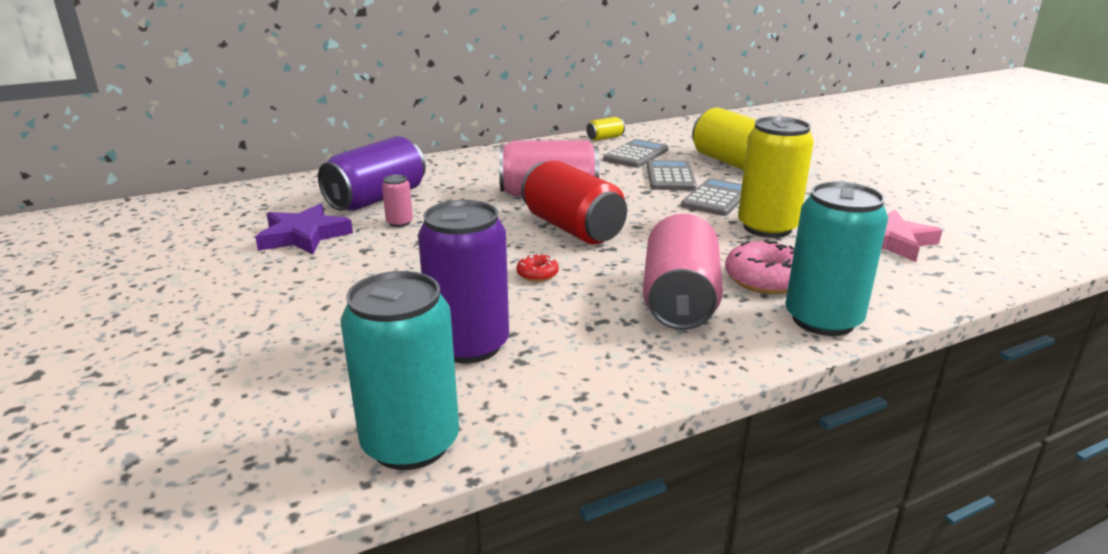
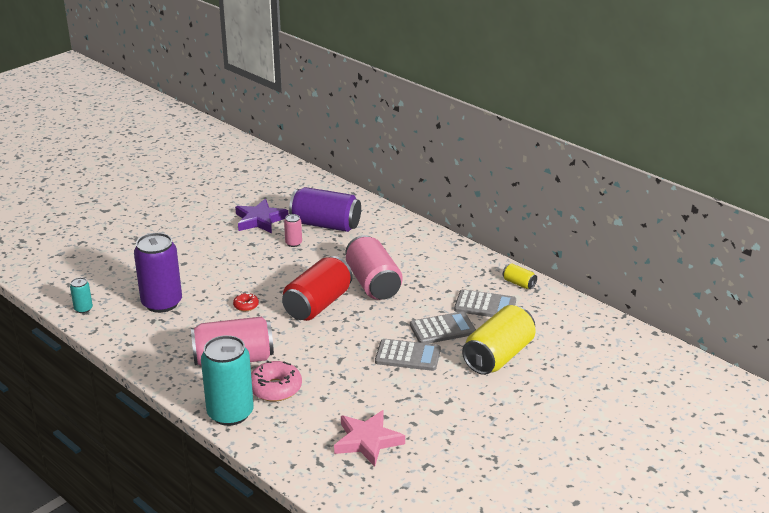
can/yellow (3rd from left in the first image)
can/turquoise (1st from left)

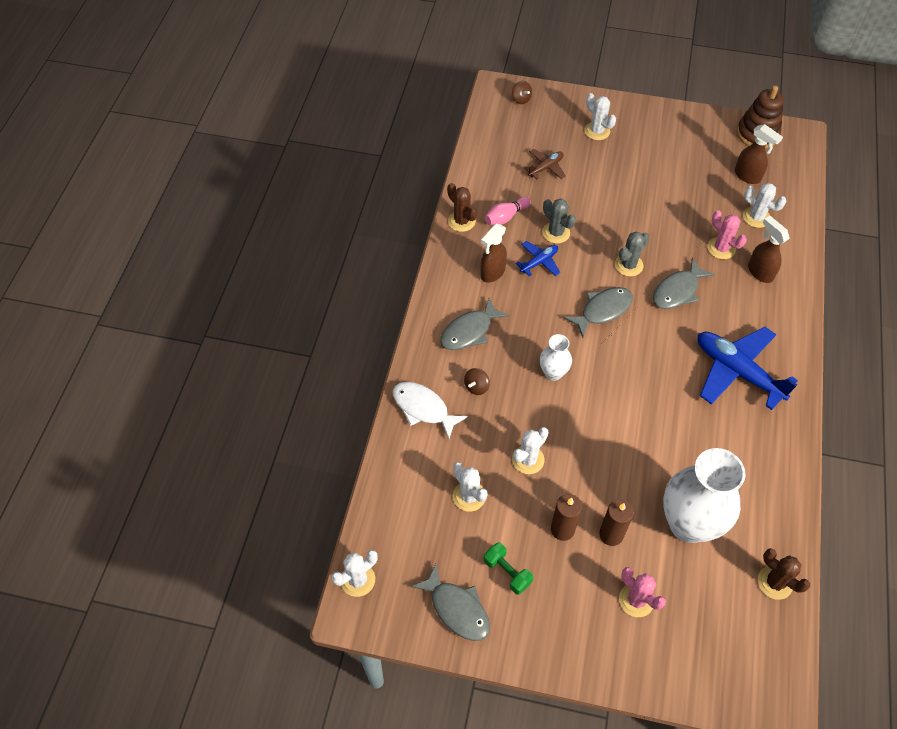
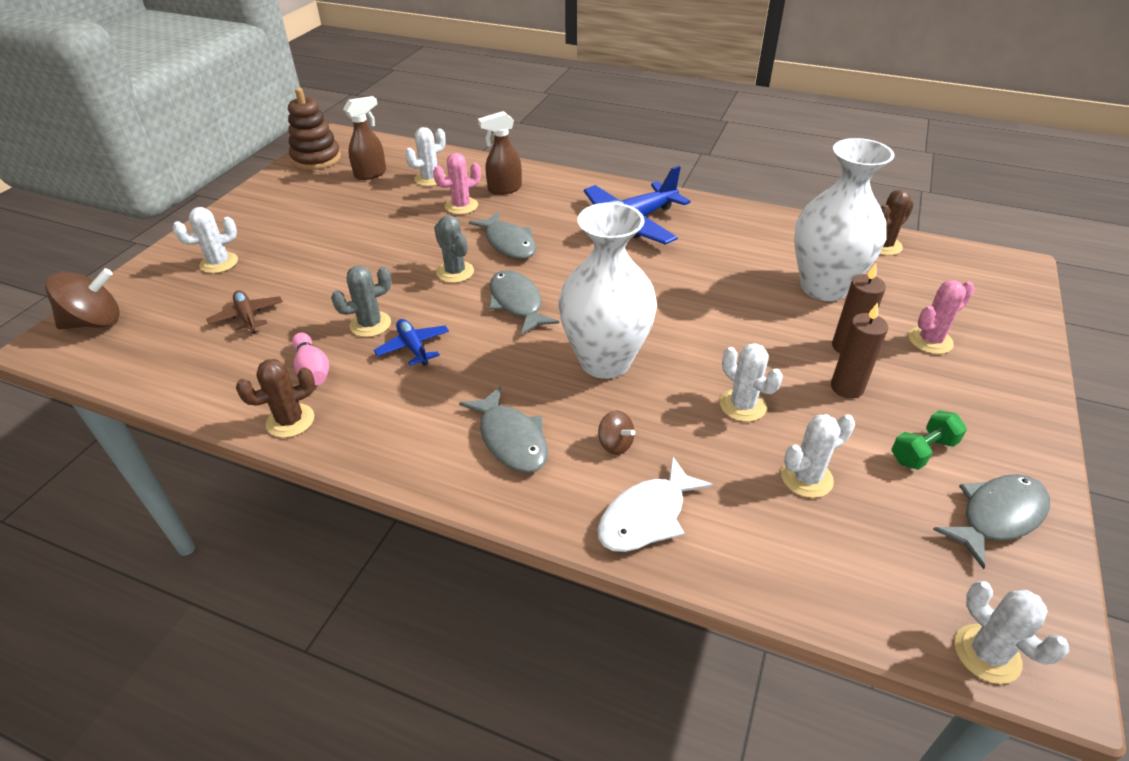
spray bottle/brown (1st from left in the first image)
spinning top/brown (1st from left)
vase/white (1st from left)

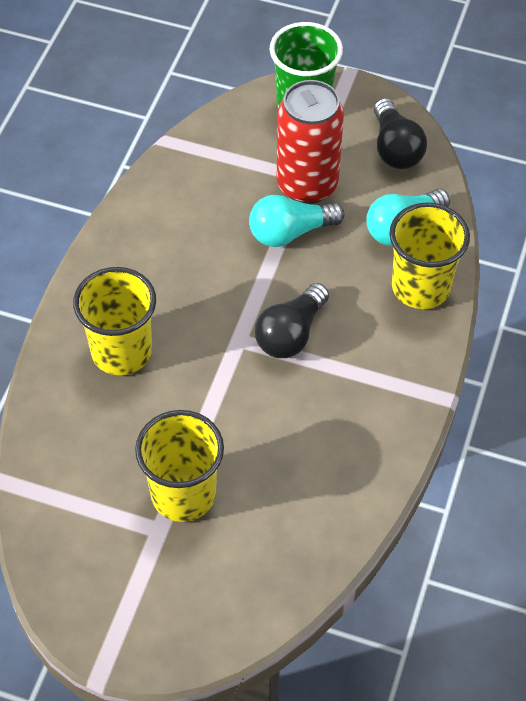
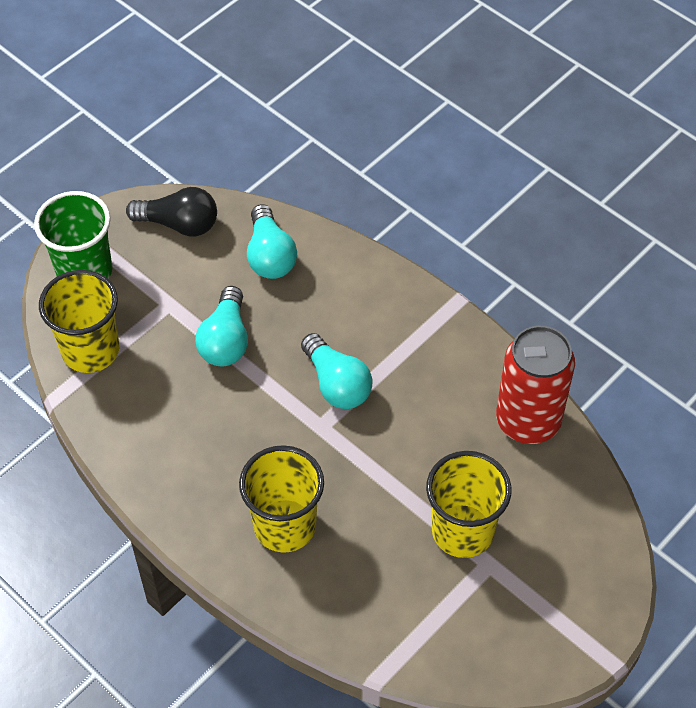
can/red
cup/yellow (1st from left)
light bulb/turquoise (3rd from left)

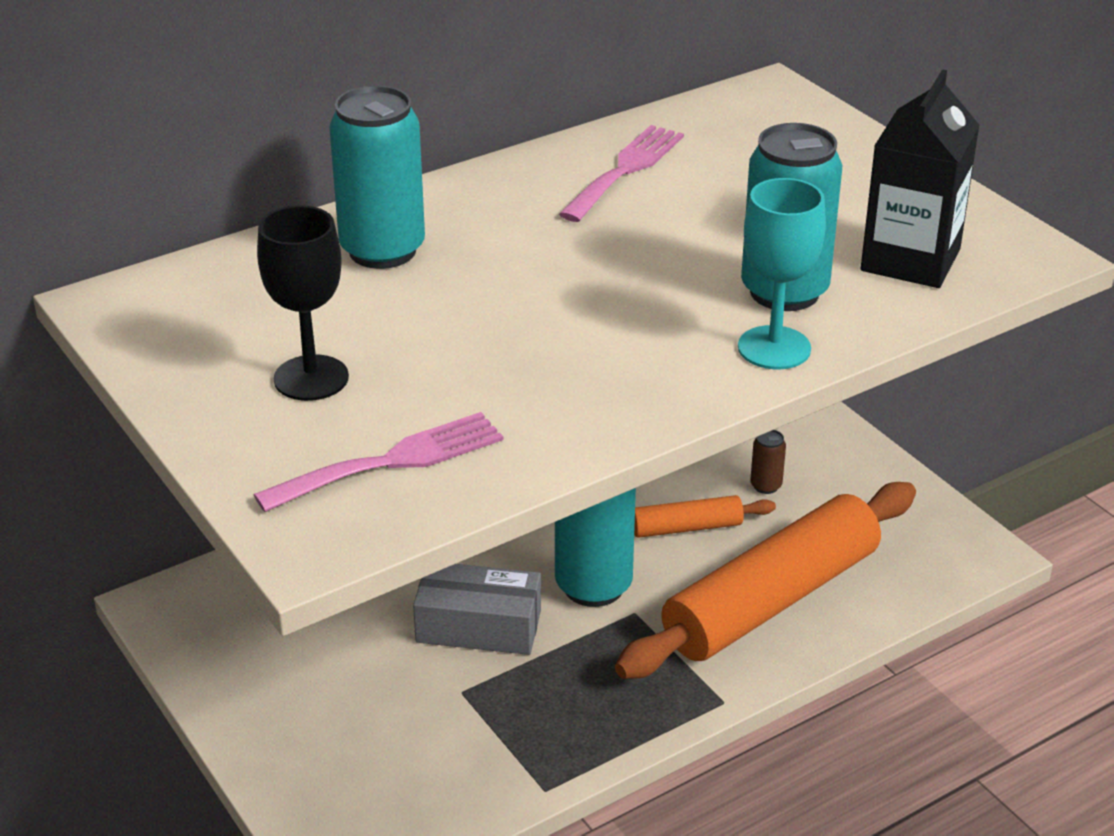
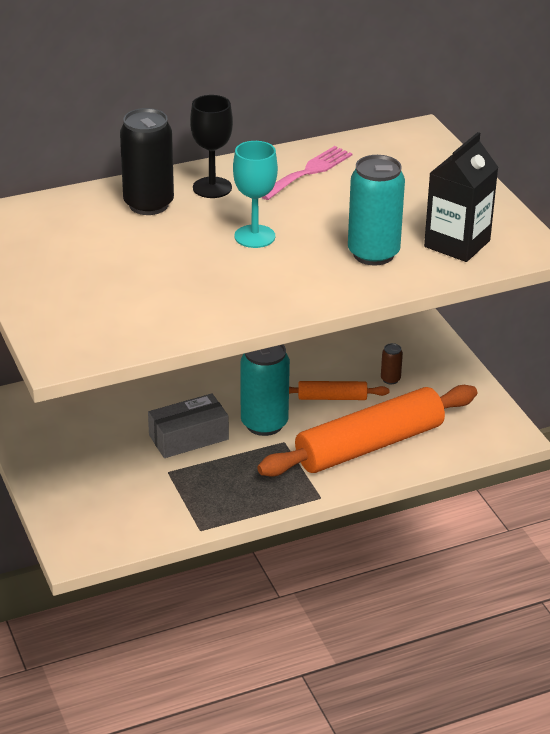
fork/pink (1st from left in the first image)
goblet/black
goblet/turquoise
can/black
box/grey

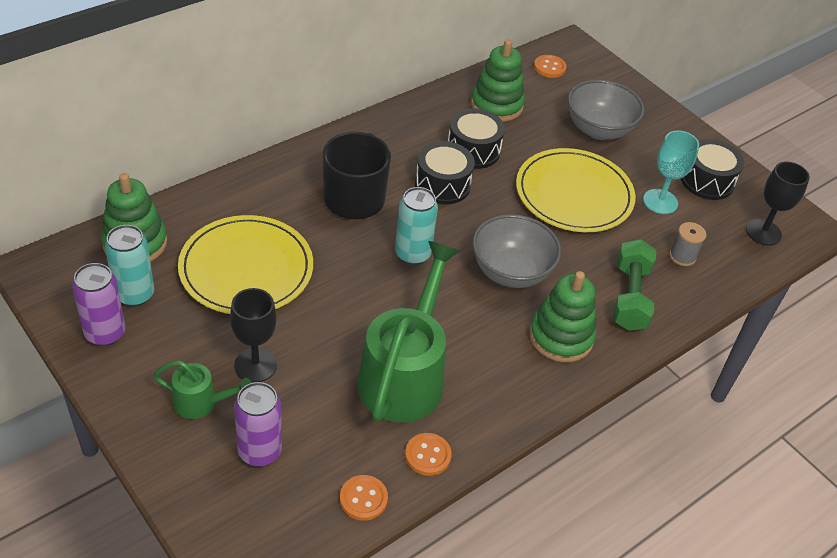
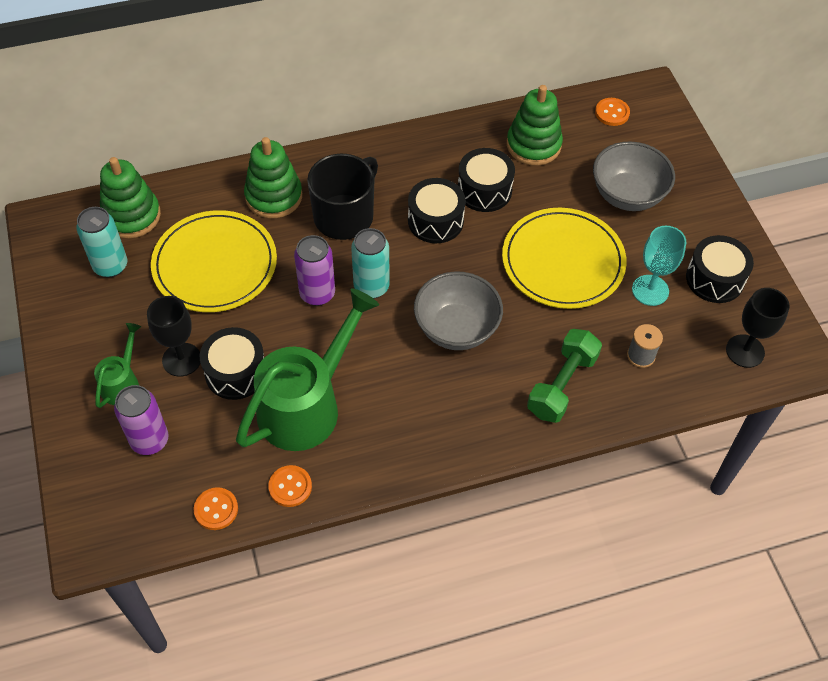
drum/black (1st from left)
can/purple (2nd from left)
stacking toy/green (2nd from left)
watering can/green (1st from left)

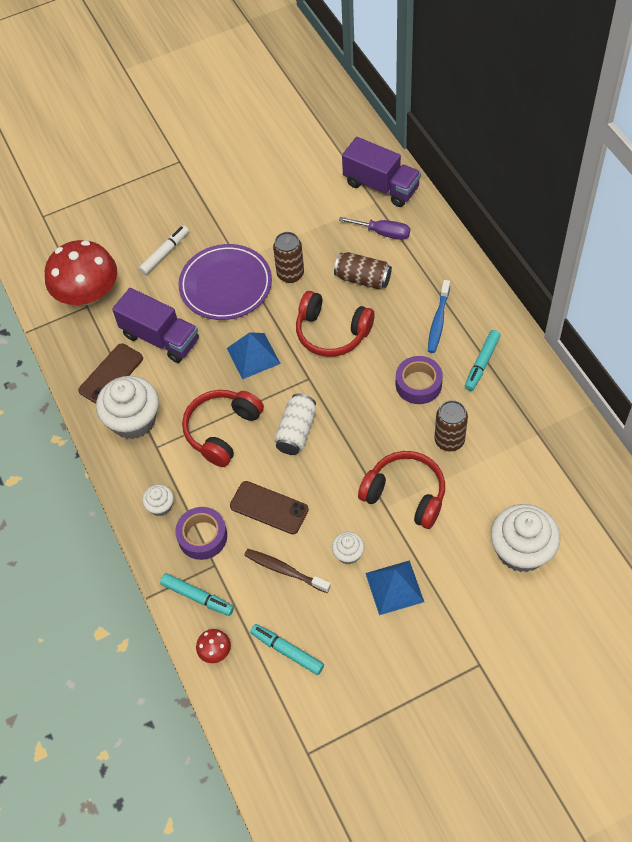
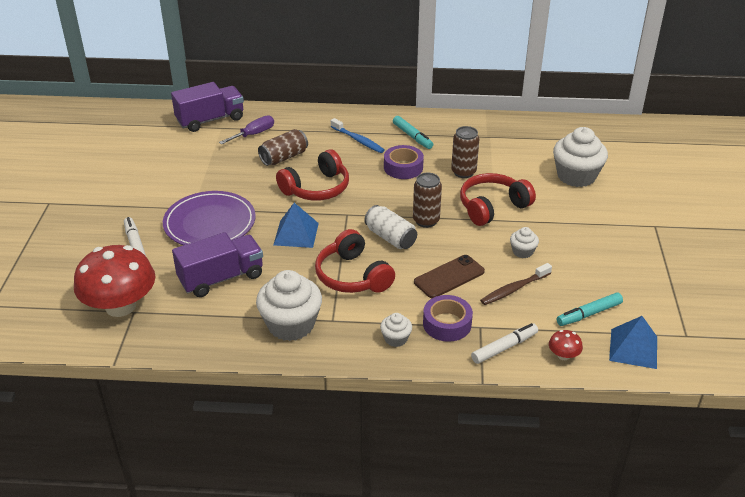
phone/brown (1st from left in the first image)
can/brown (2nd from left)
pyramid/blue (2nd from left)
marker/white (2nd from left)

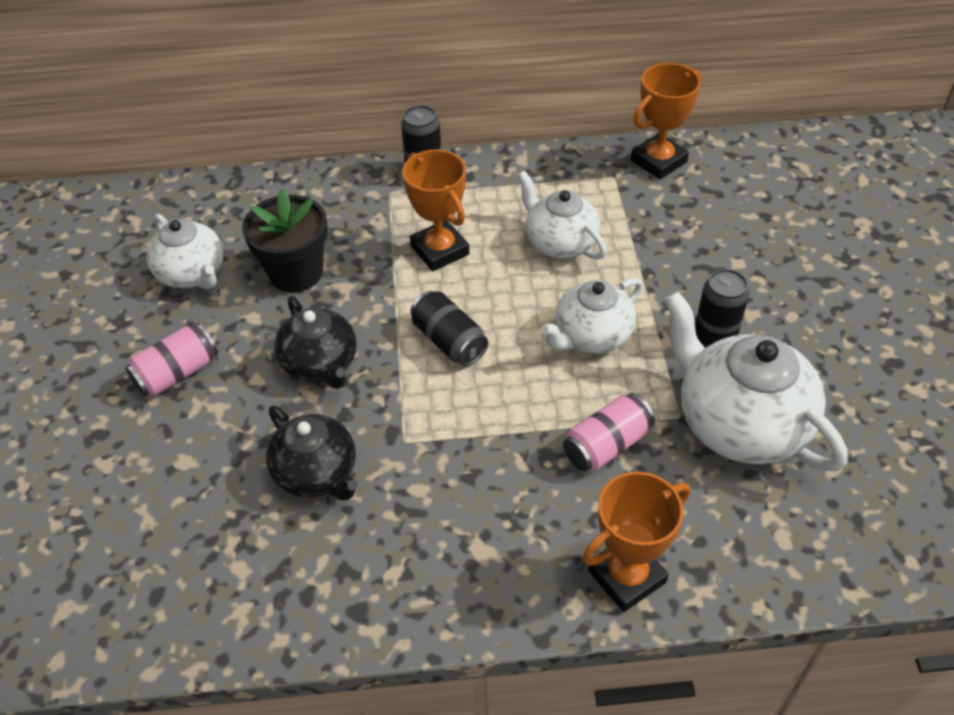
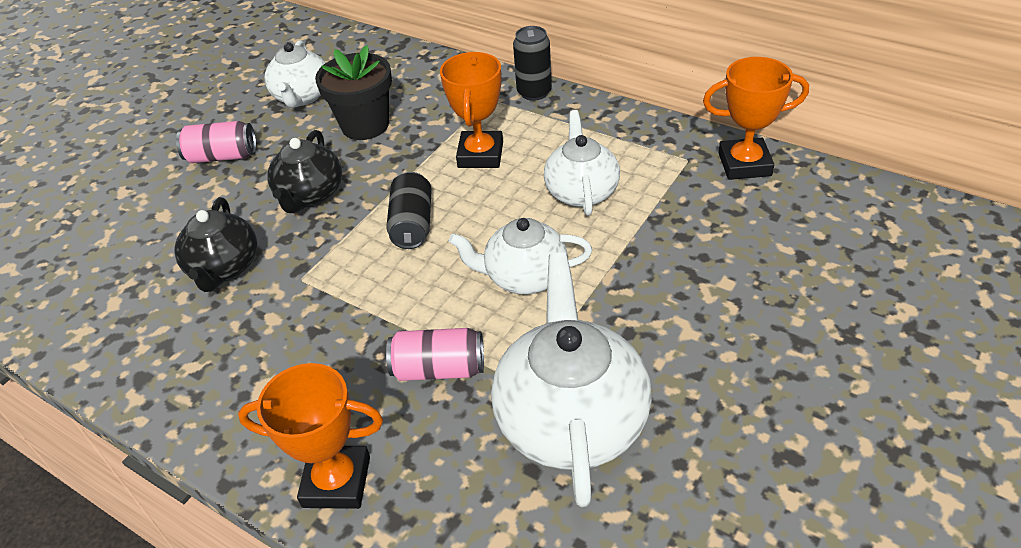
can/black (3rd from left in the first image)

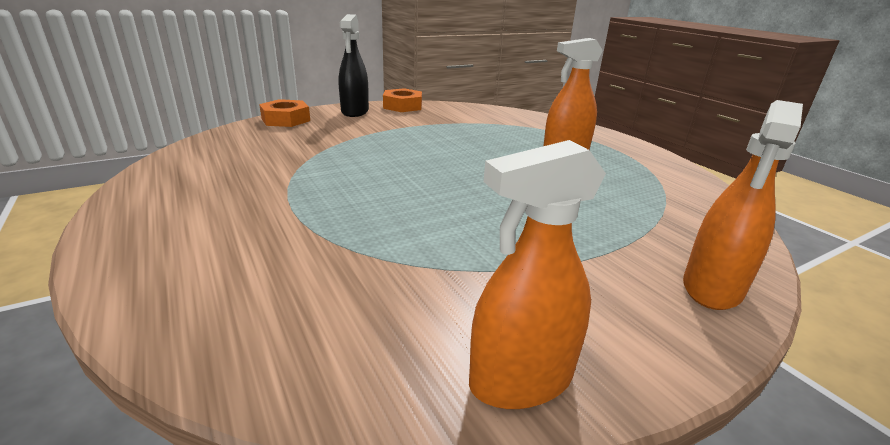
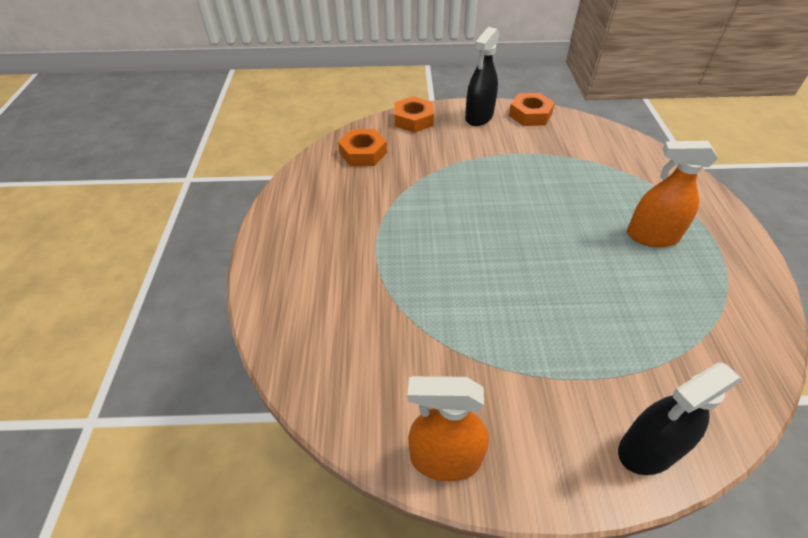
nut/orange (1st from left)
spray bottle/black (2nd from left)

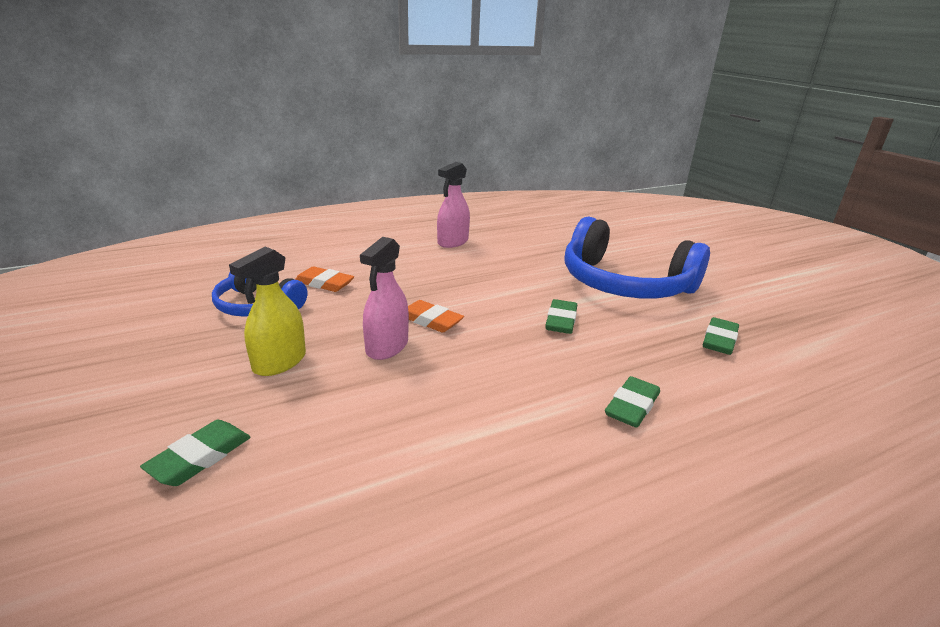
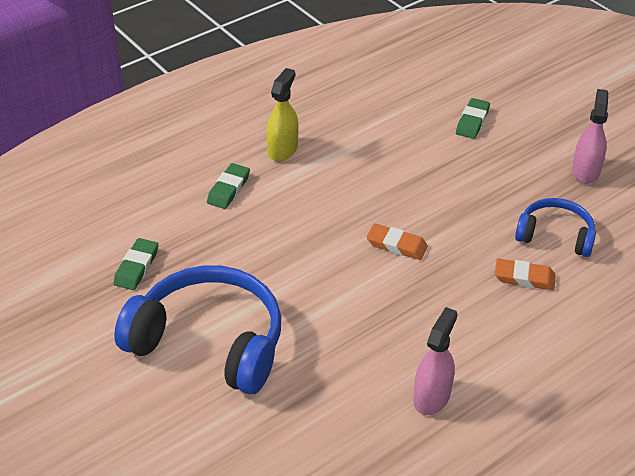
eraser/green (2nd from left in the first image)
spray bottle/yellow
spray bottle/pink (2nd from left)

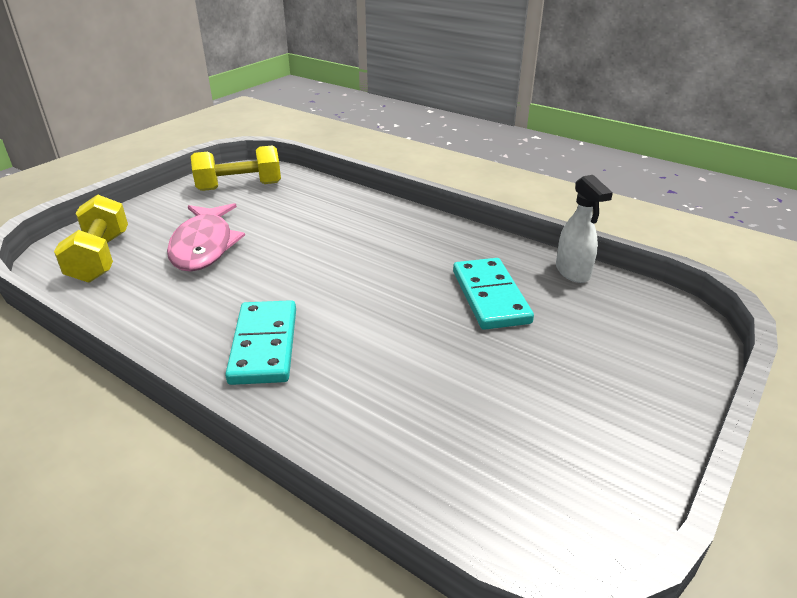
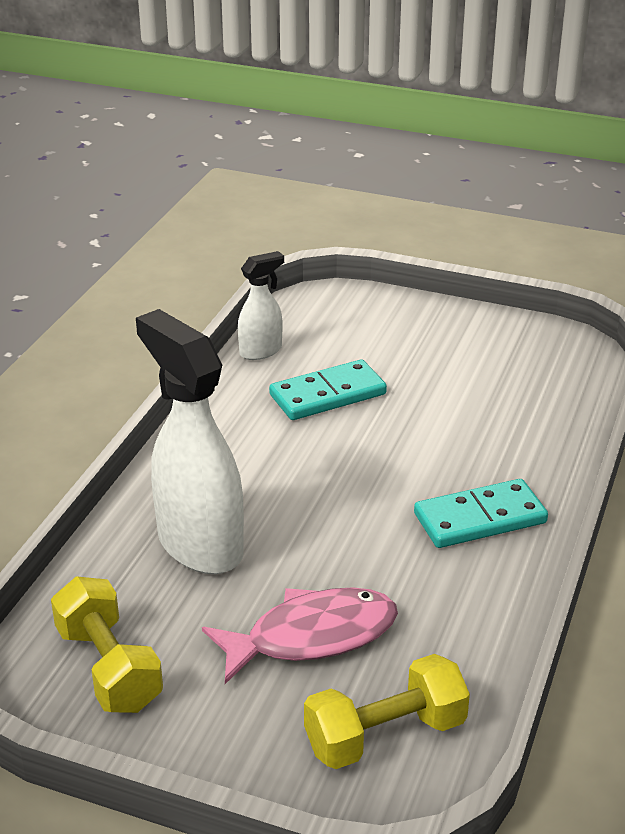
spray bottle/white (1st from left)

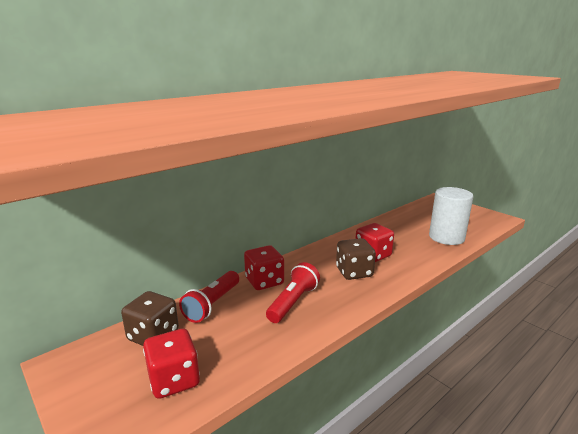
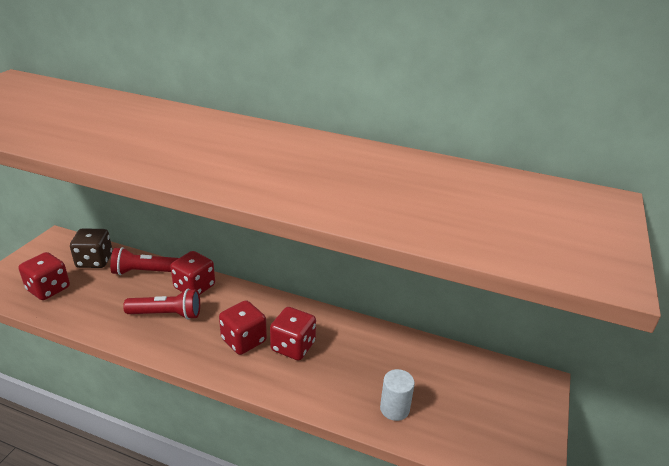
dice/red (3rd from left)
cylinder/white

